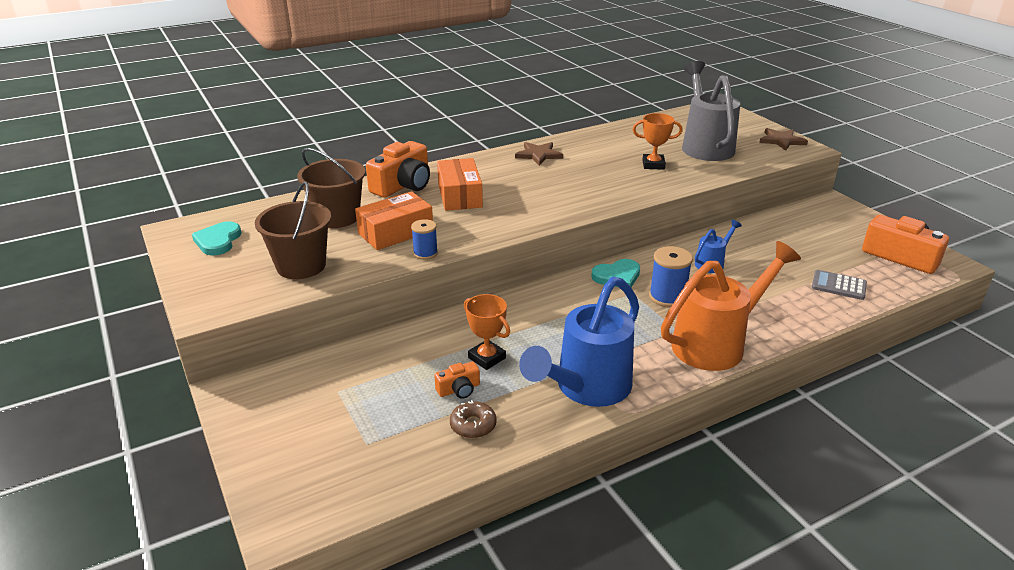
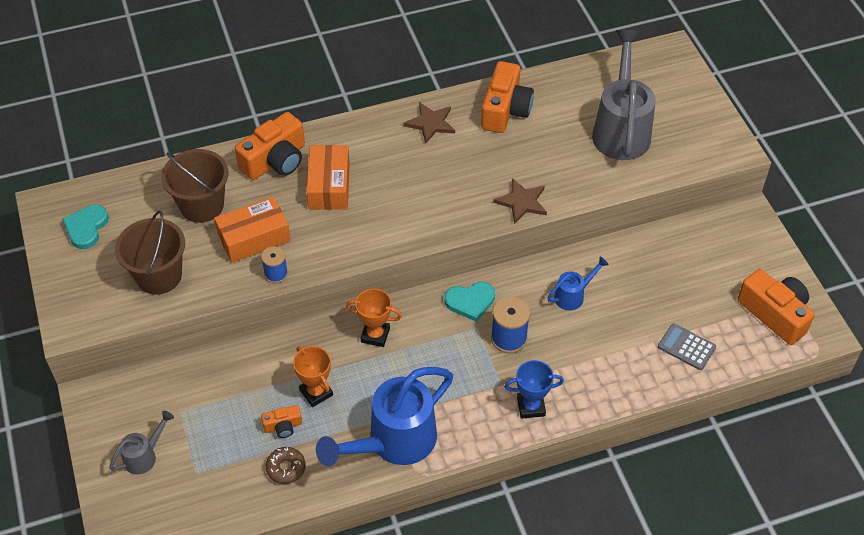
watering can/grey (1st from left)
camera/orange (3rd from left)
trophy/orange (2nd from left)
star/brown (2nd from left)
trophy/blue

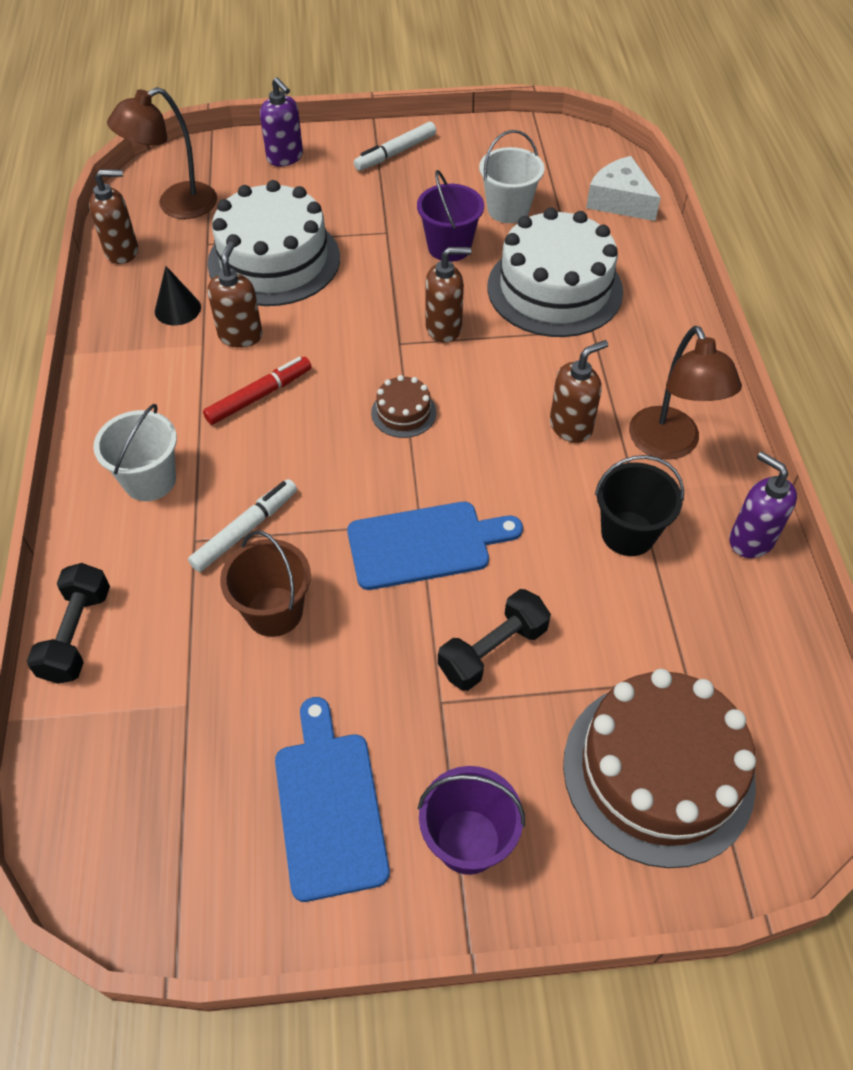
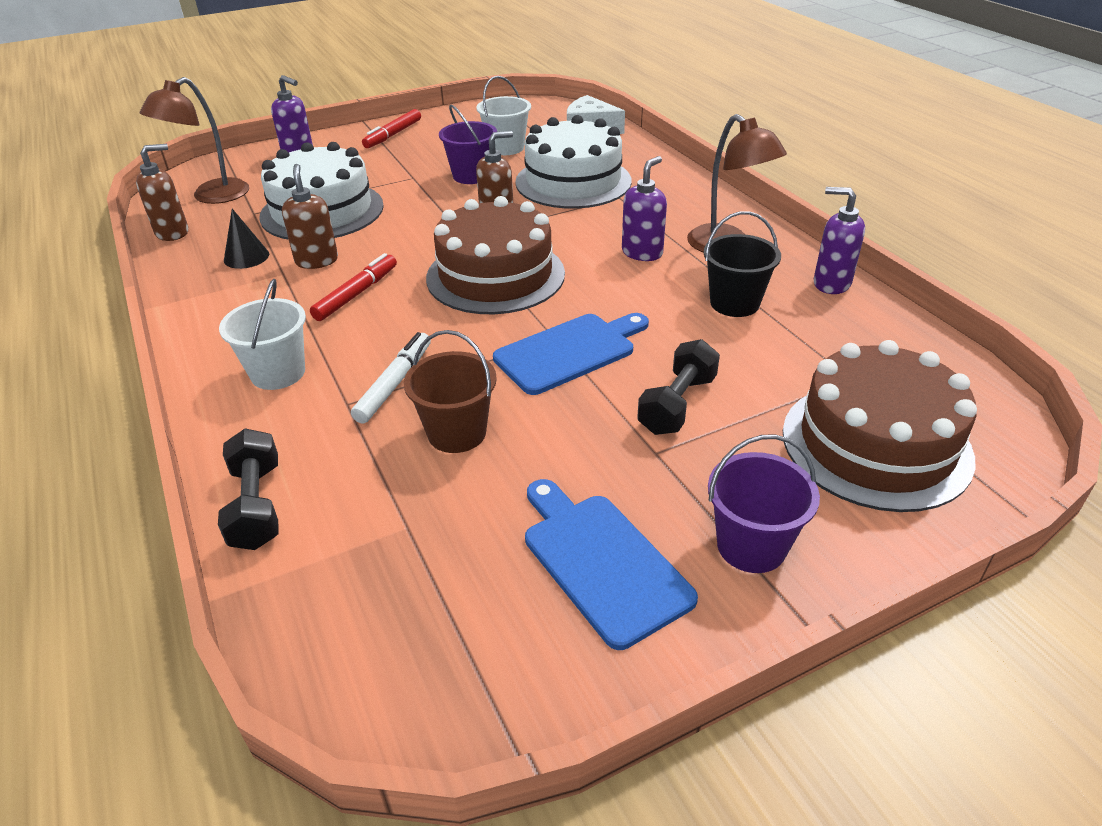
marker/red (2nd from left)
soap dispenser/purple (2nd from left)
cake/brown (1st from left)

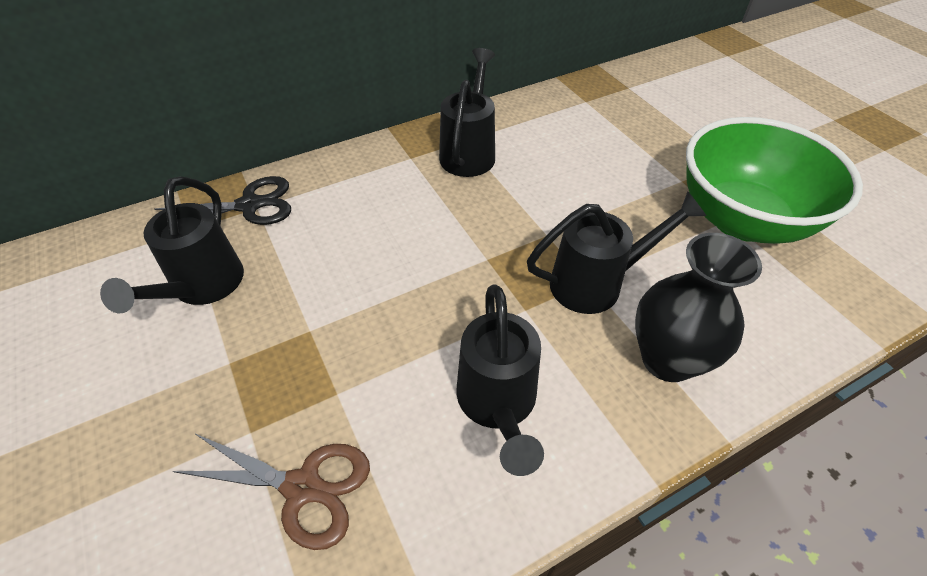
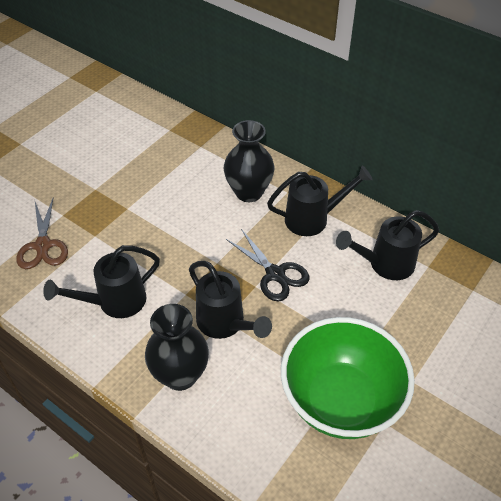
vase/black (2nd from left)
watering can/black (4th from left)
scissors/black

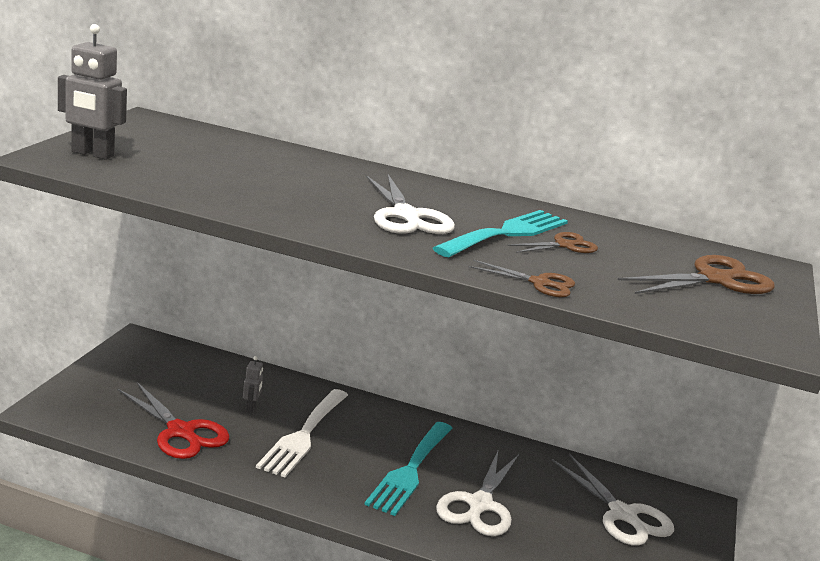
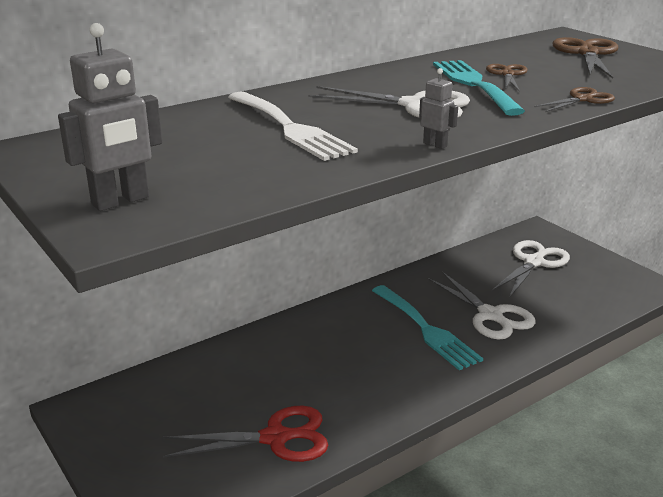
robot/grey (2nd from left)
fork/white
scissors/white (3rd from left)

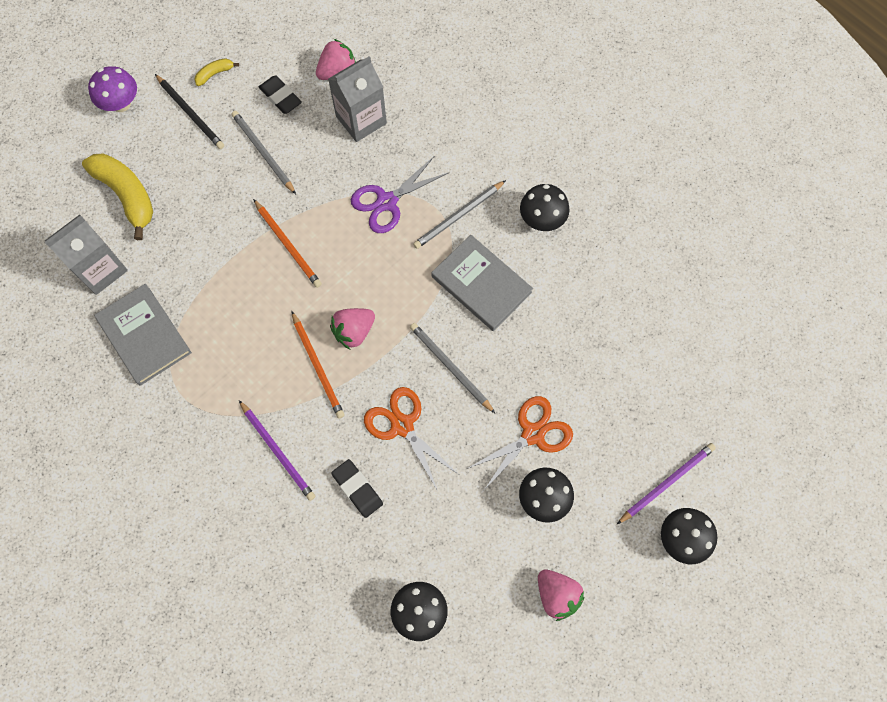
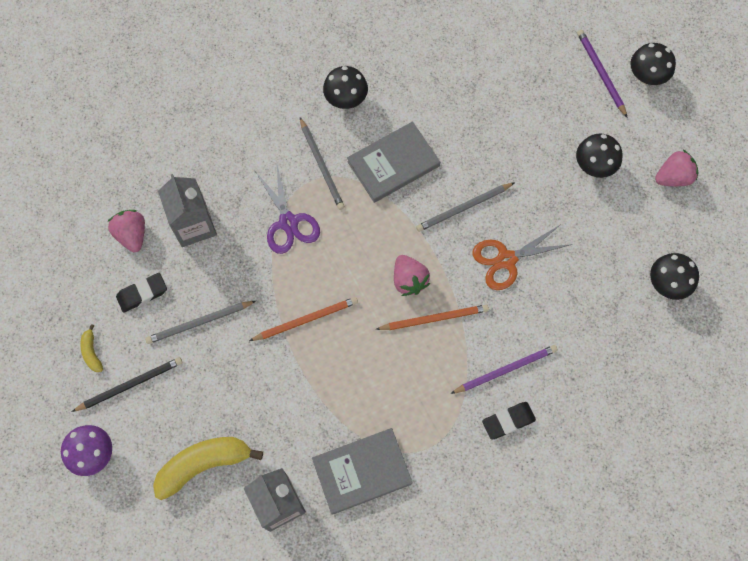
scissors/orange (2nd from left in the first image)
eraser/black (2nd from left)

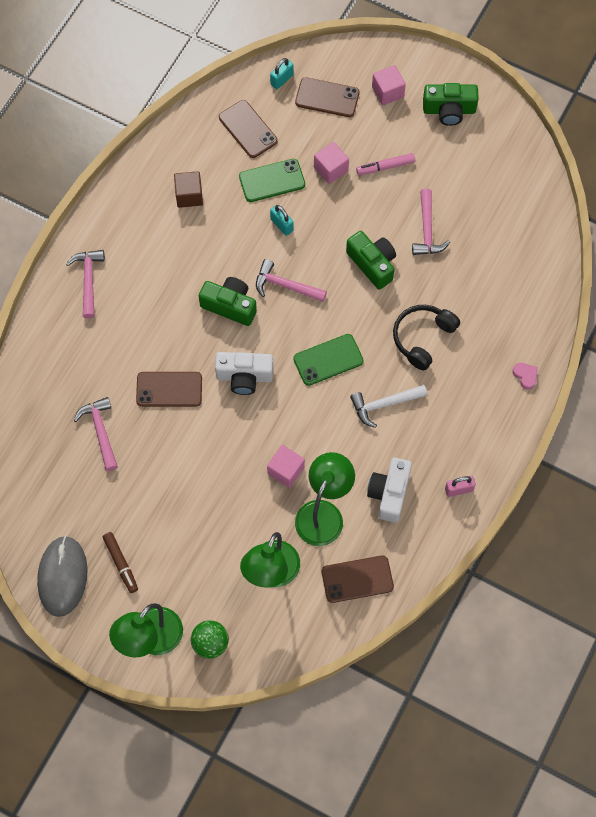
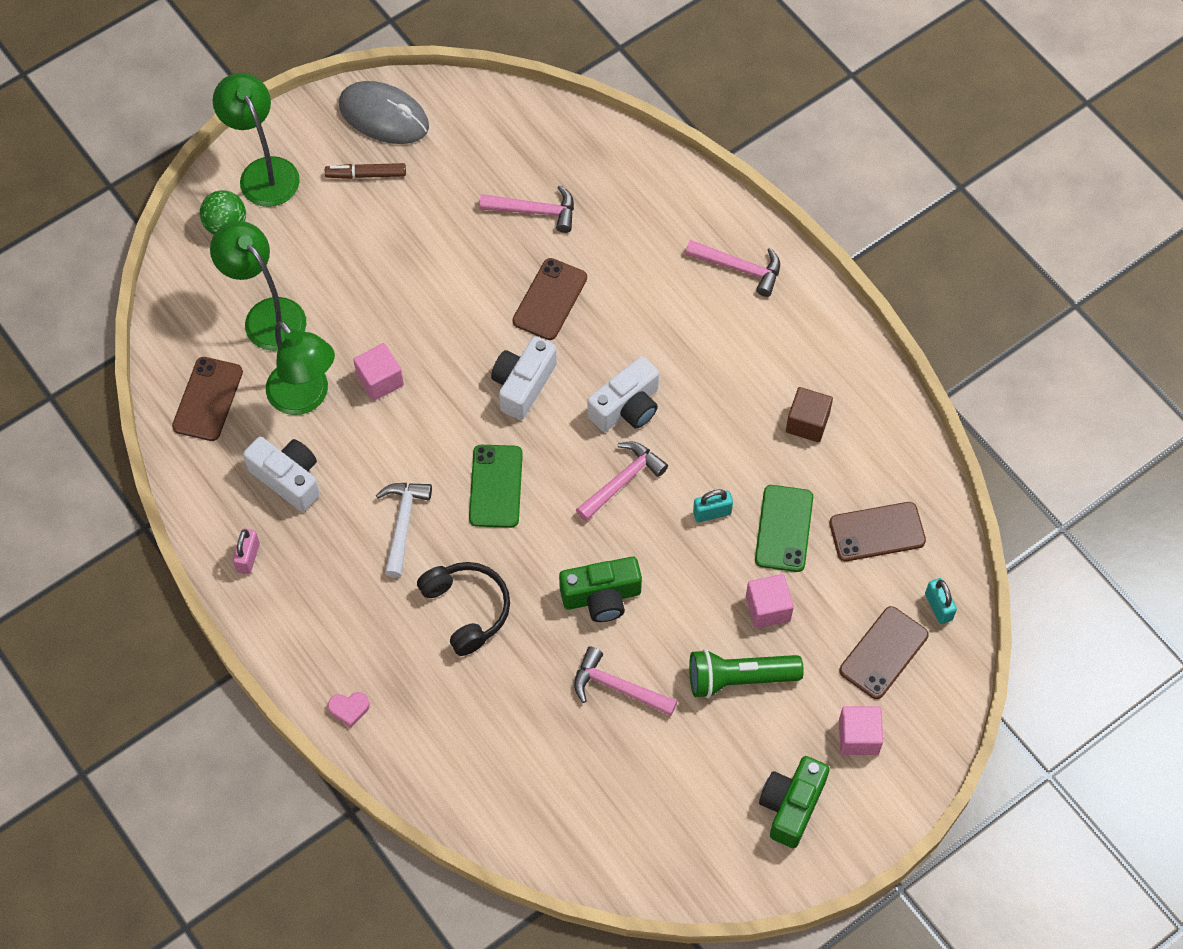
flashlight/green
camera/white (3rd from left)

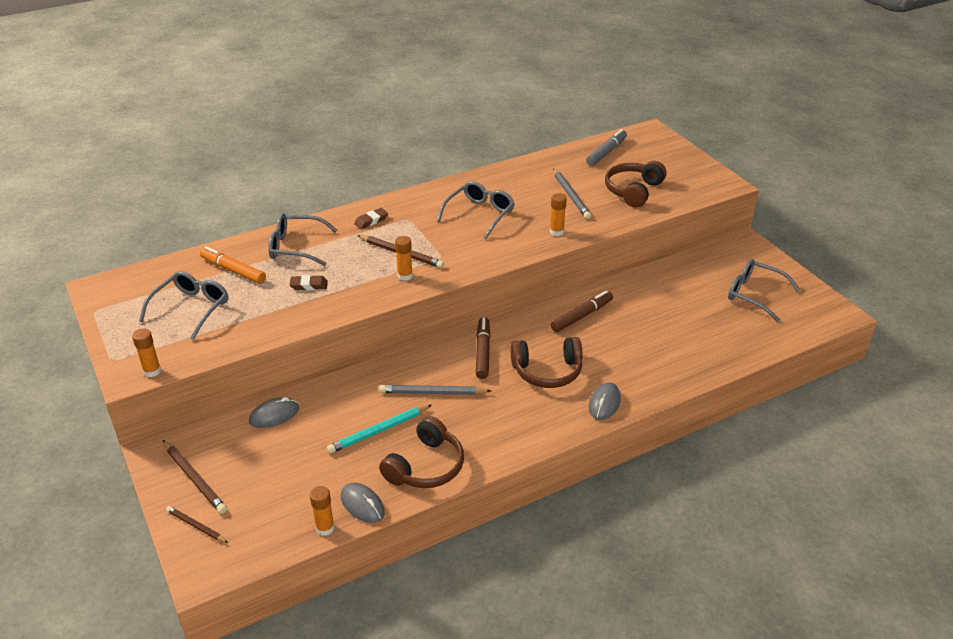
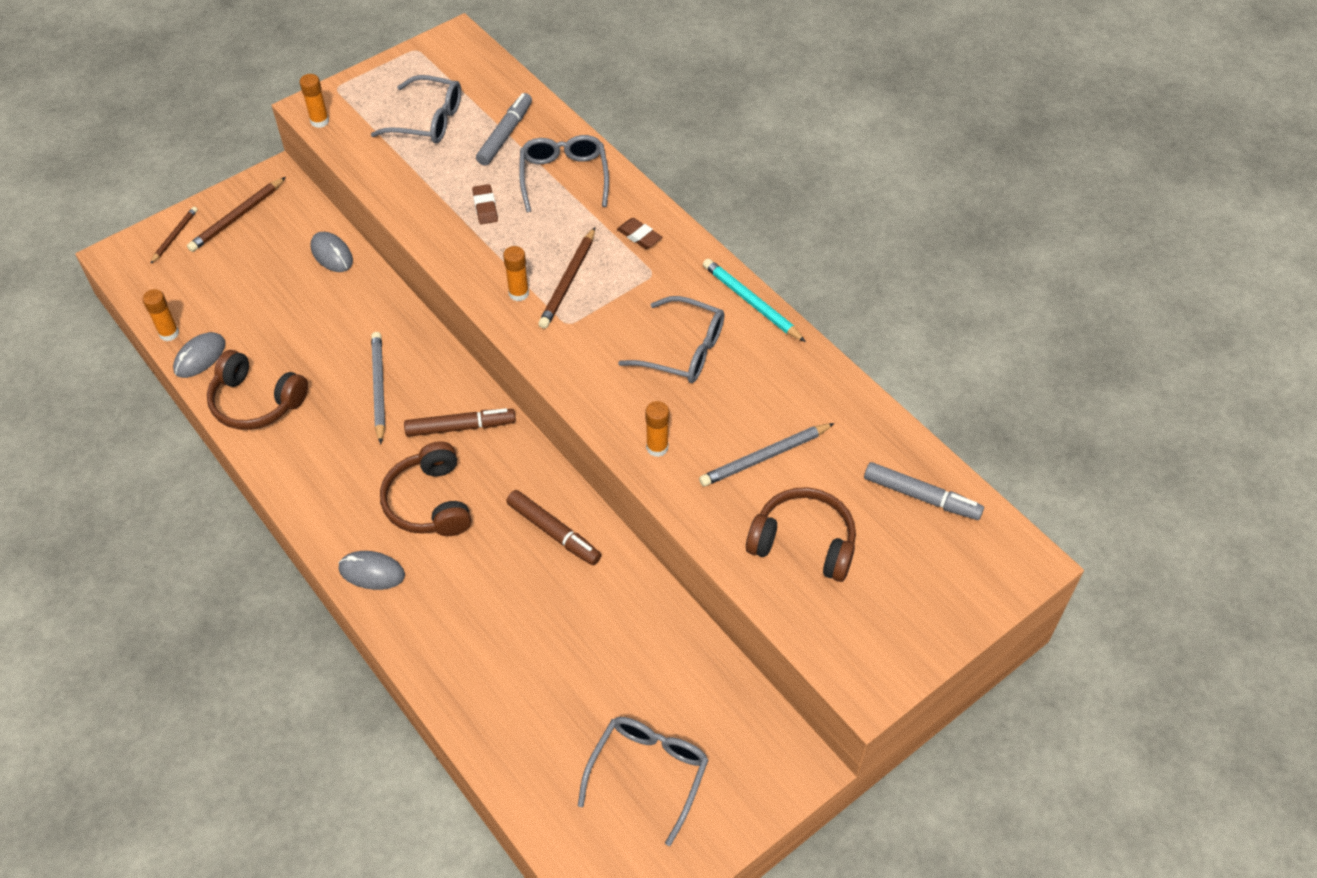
pencil/turquoise
marker/grey (1st from left)

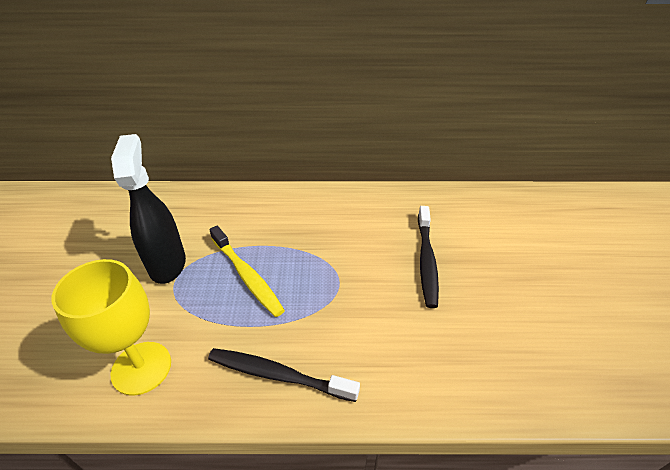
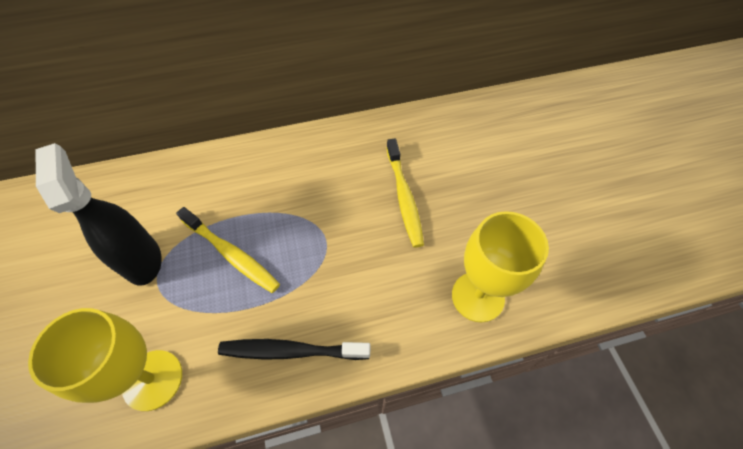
goblet/yellow (2nd from left)
toothbrush/yellow (2nd from left)

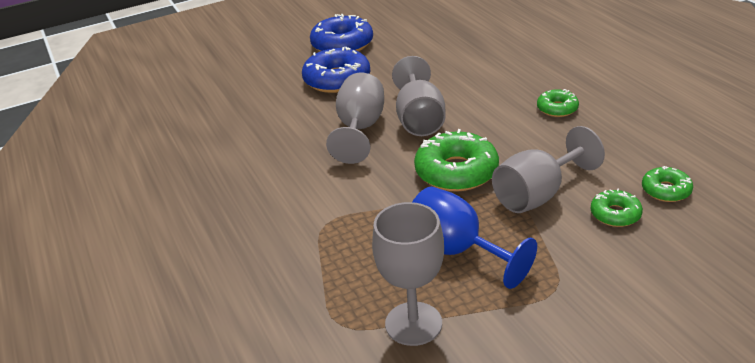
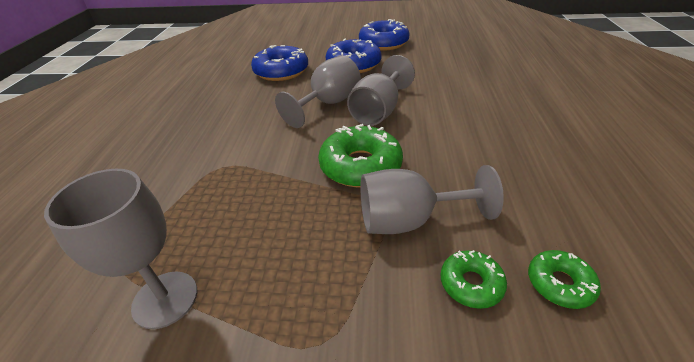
goblet/blue
donut/green (2nd from left in the first image)
donut/blue (1st from left)

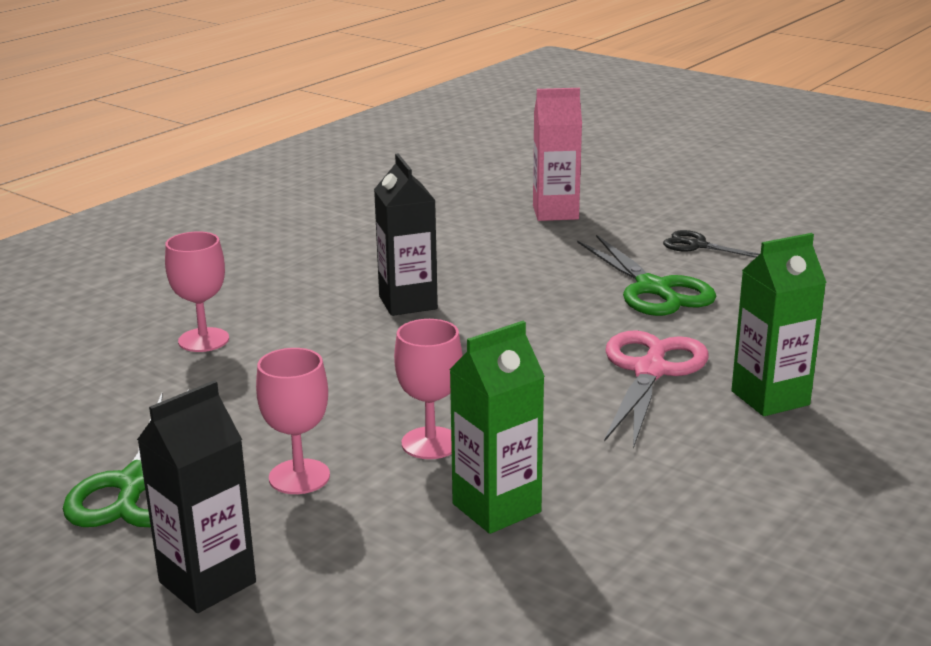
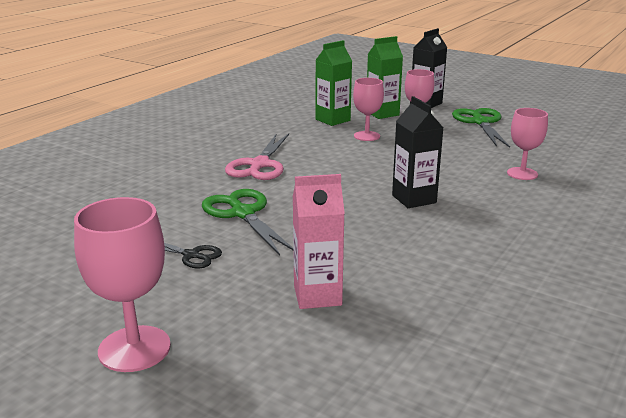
goblet/pink (1st from left)
carton/green (2nd from left)

